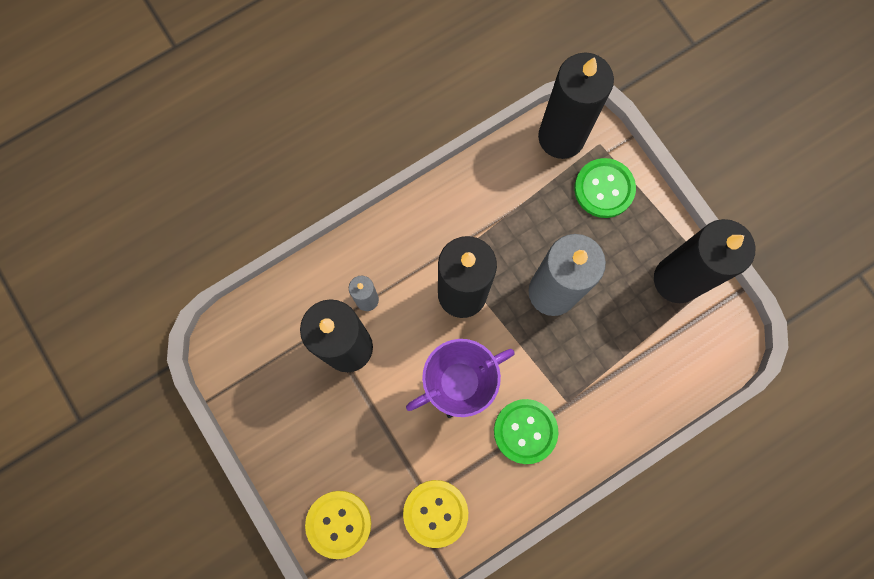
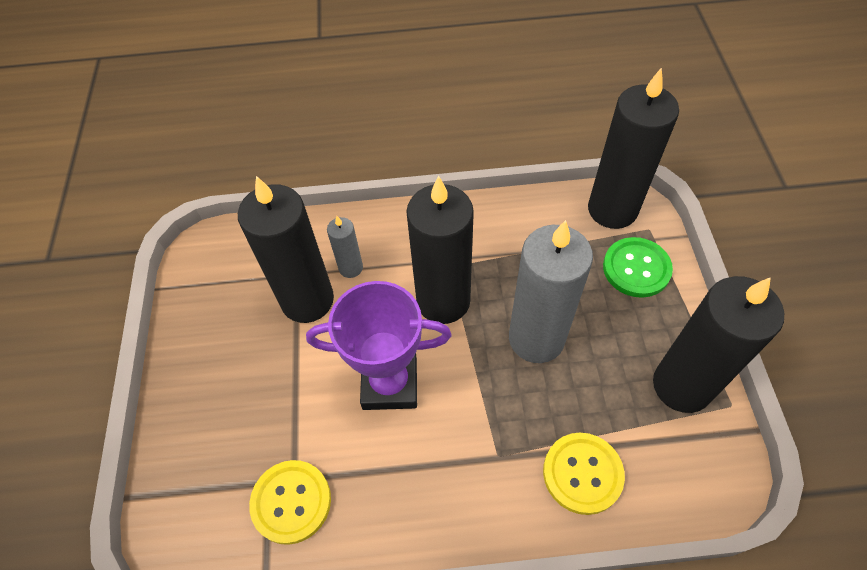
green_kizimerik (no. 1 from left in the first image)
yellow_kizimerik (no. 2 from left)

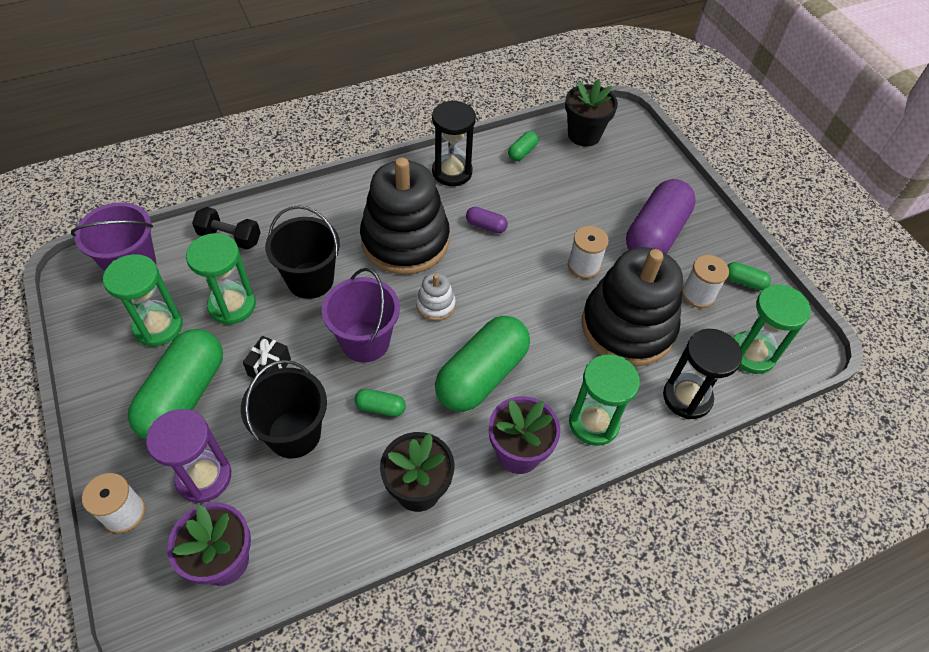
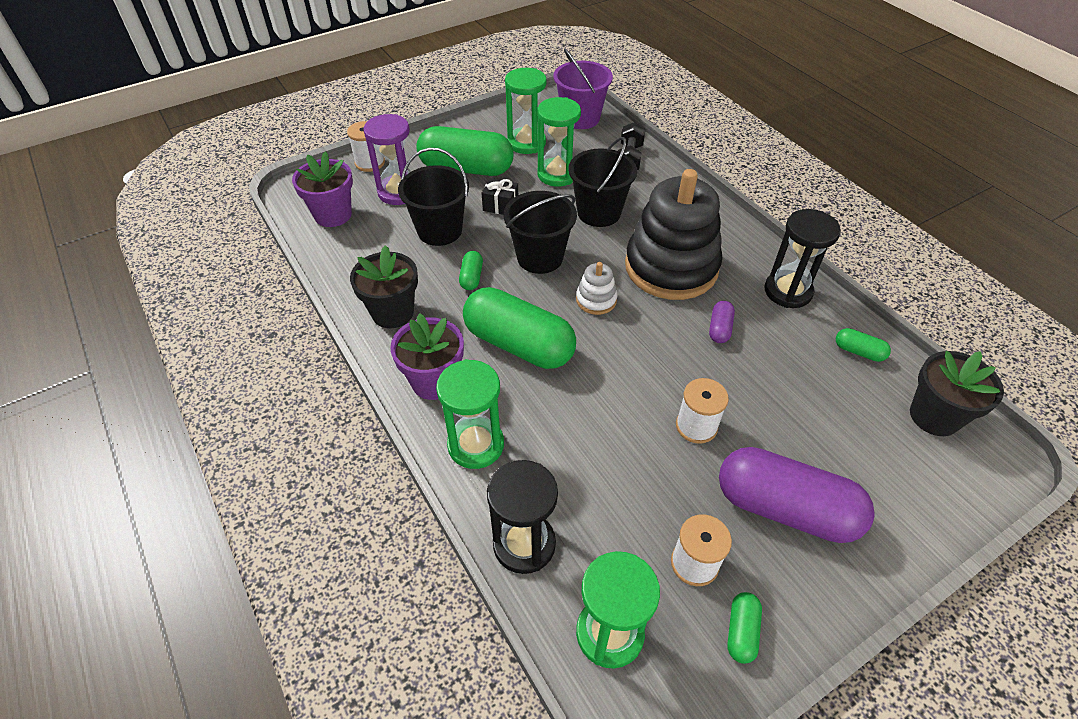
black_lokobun (no. 2 from left in the first image)
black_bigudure (no. 2 from left)

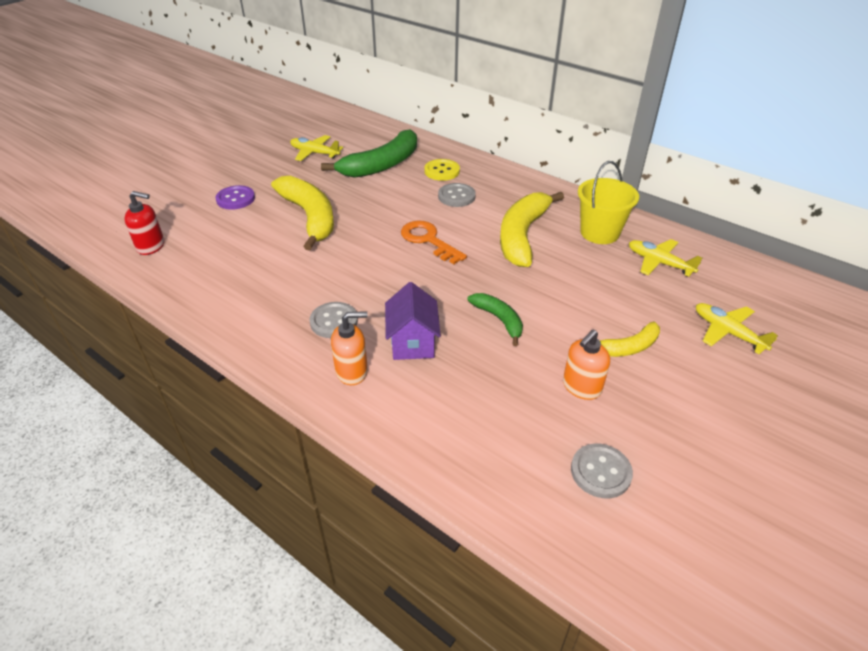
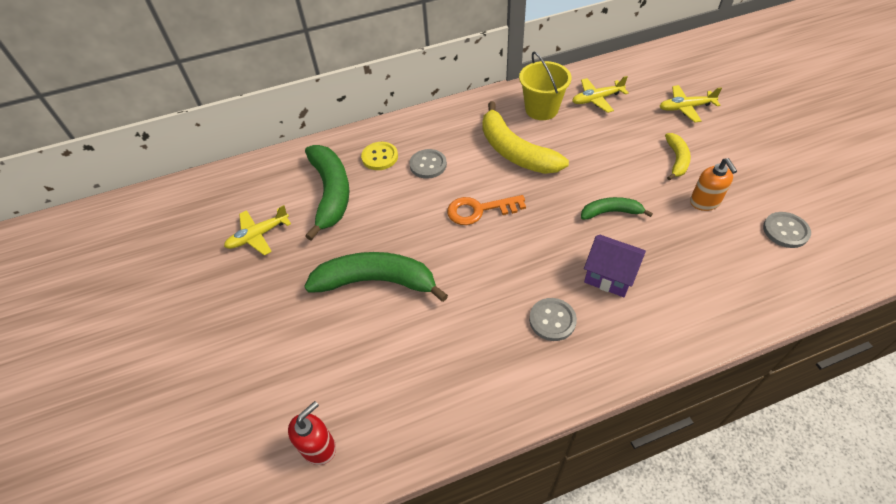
purple_kizimerik
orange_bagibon (no. 1 from left in the first image)
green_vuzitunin (no. 2 from left)

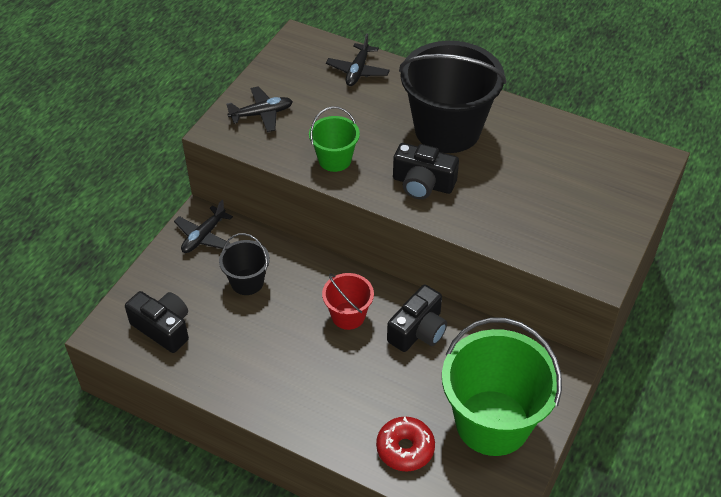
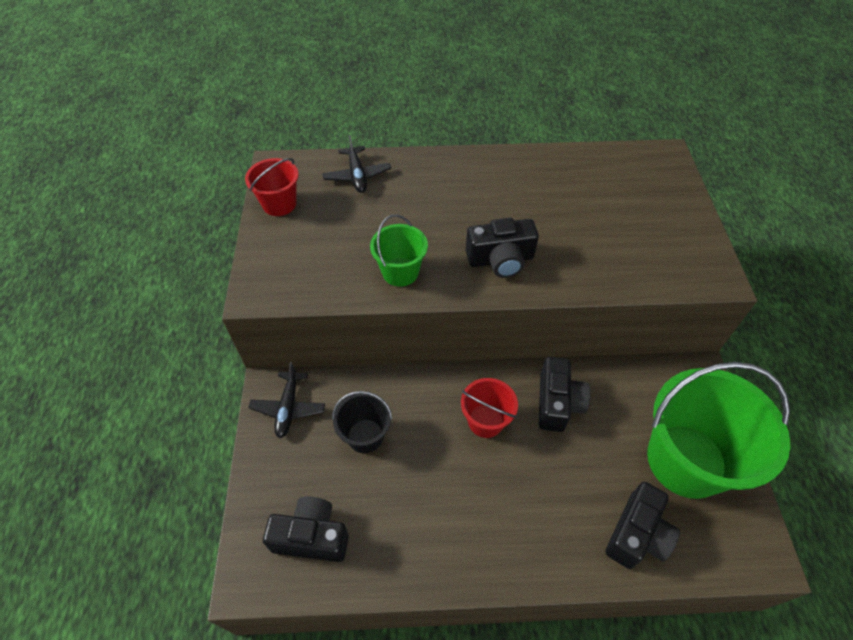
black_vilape (no. 2 from left in the first image)
black_bigudure (no. 2 from left in the first image)
red_bigudure (no. 1 from left)
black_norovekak (no. 4 from left)

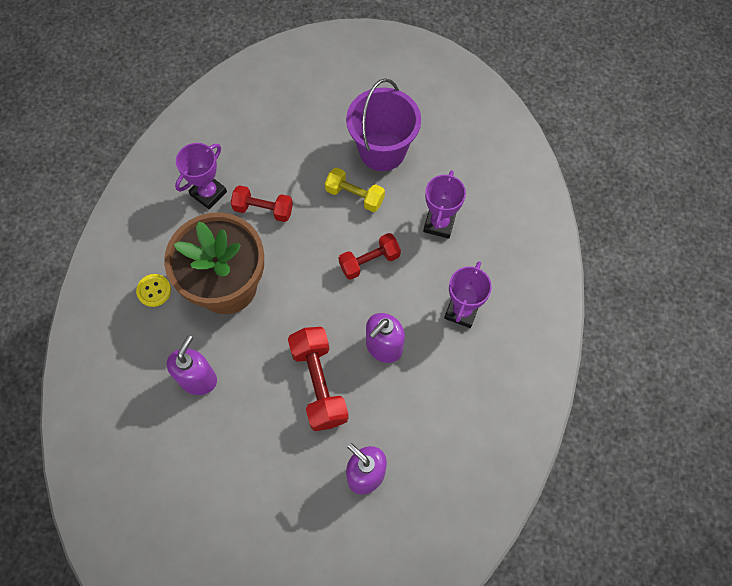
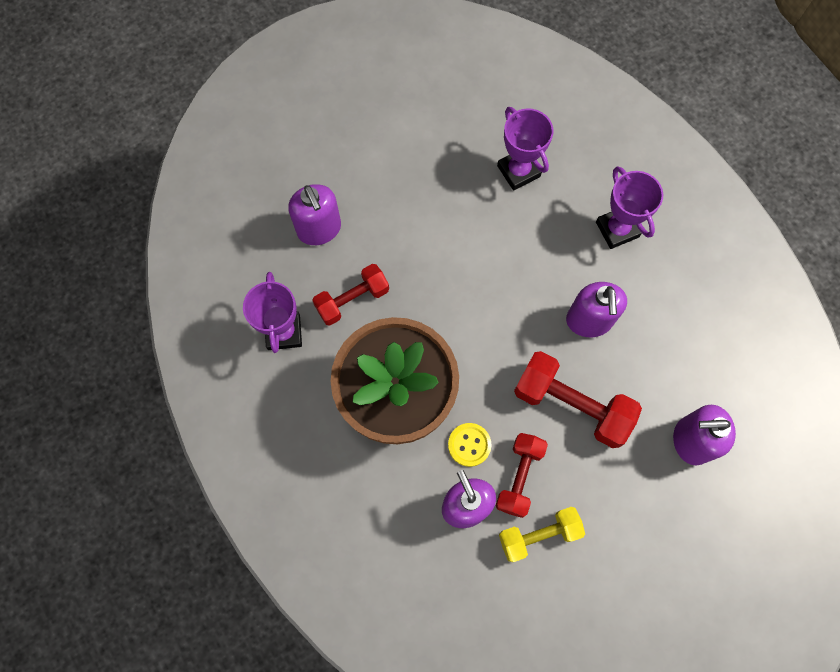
purple_bigudure
purple_bagibon (no. 1 from left)
yellow_kizimerik
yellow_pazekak
red_pazekak (no. 2 from left)

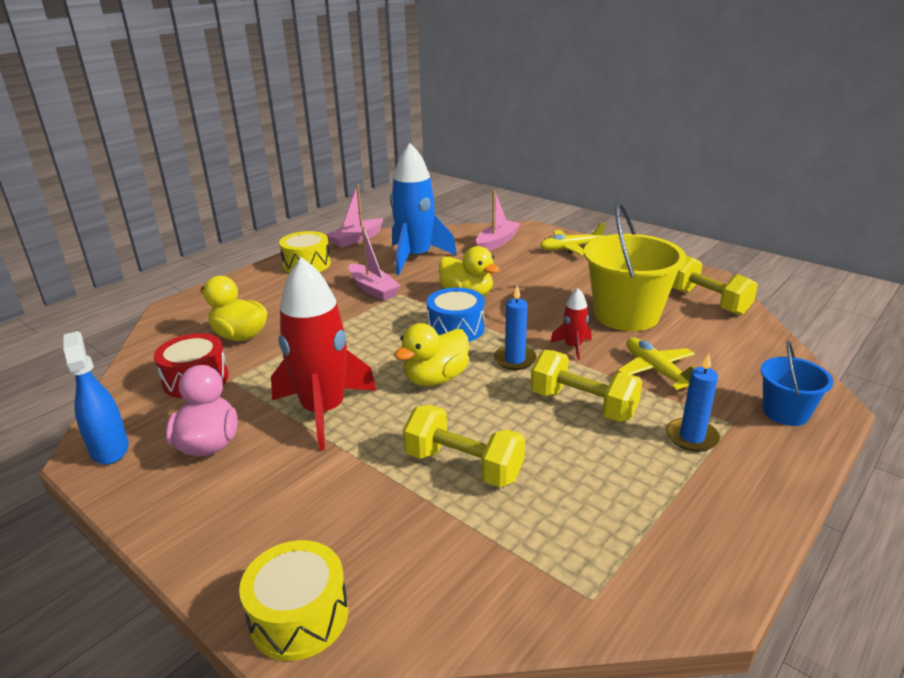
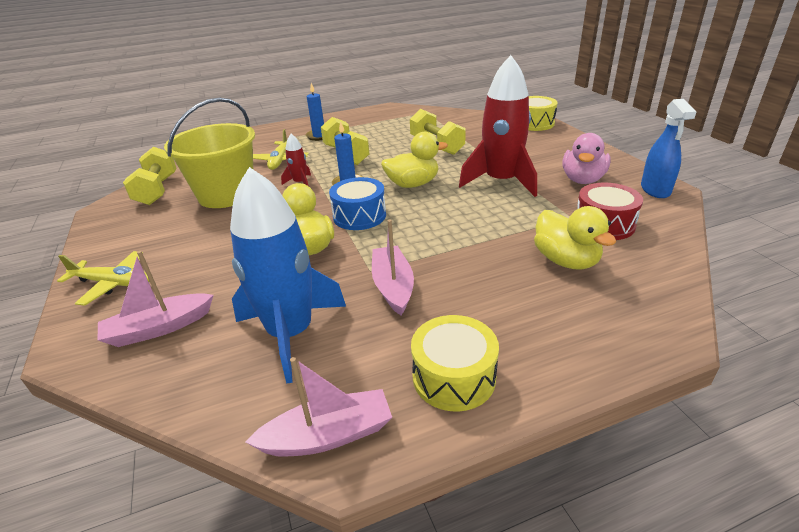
blue_bigudure

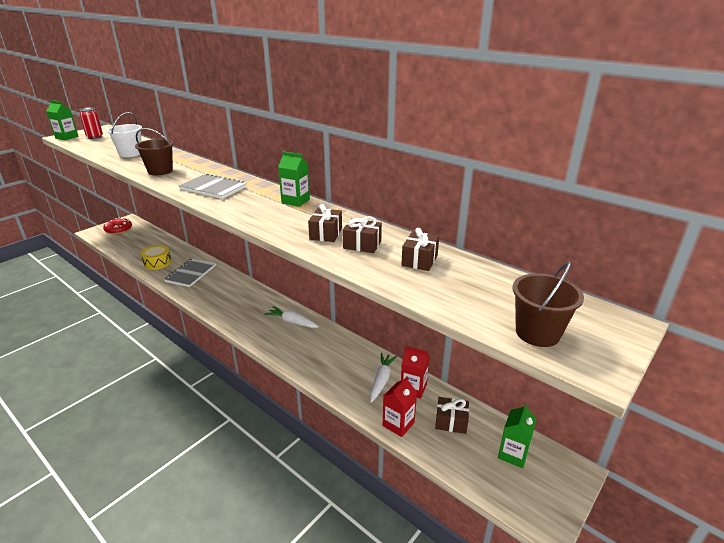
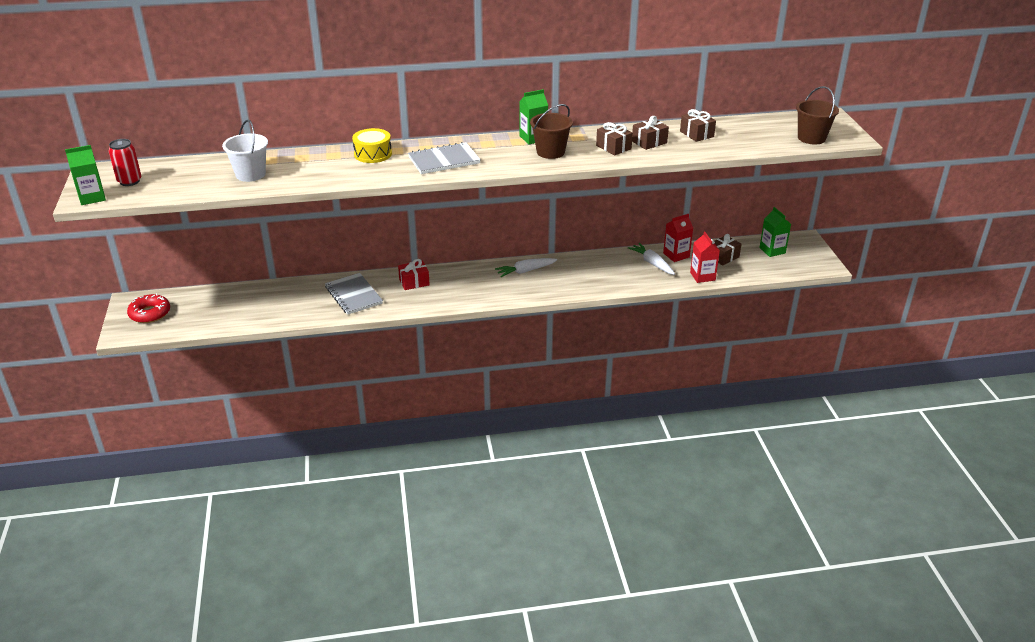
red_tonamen
brown_bigudure (no. 1 from left)
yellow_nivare

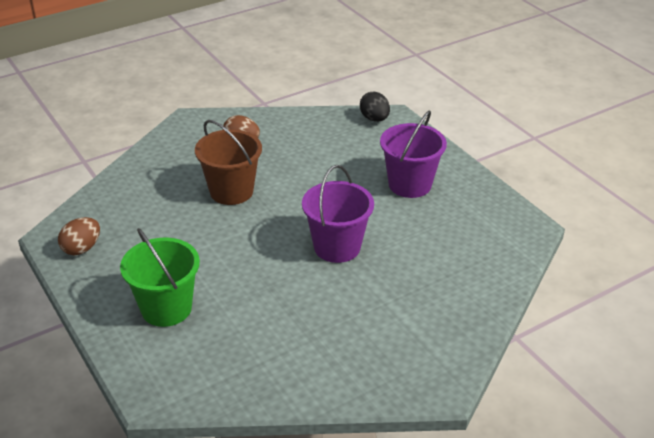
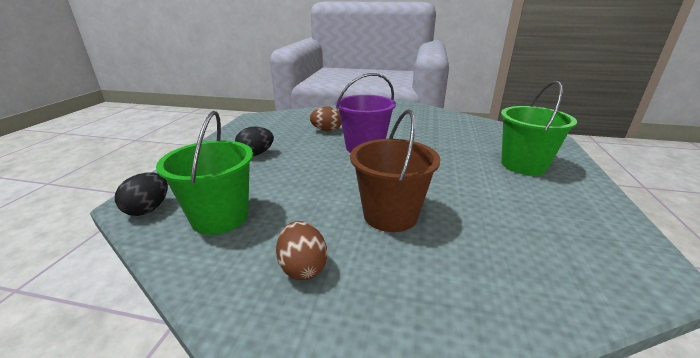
green_bigudure (no. 1 from left)
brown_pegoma (no. 2 from left)
black_pegoma (no. 2 from left)

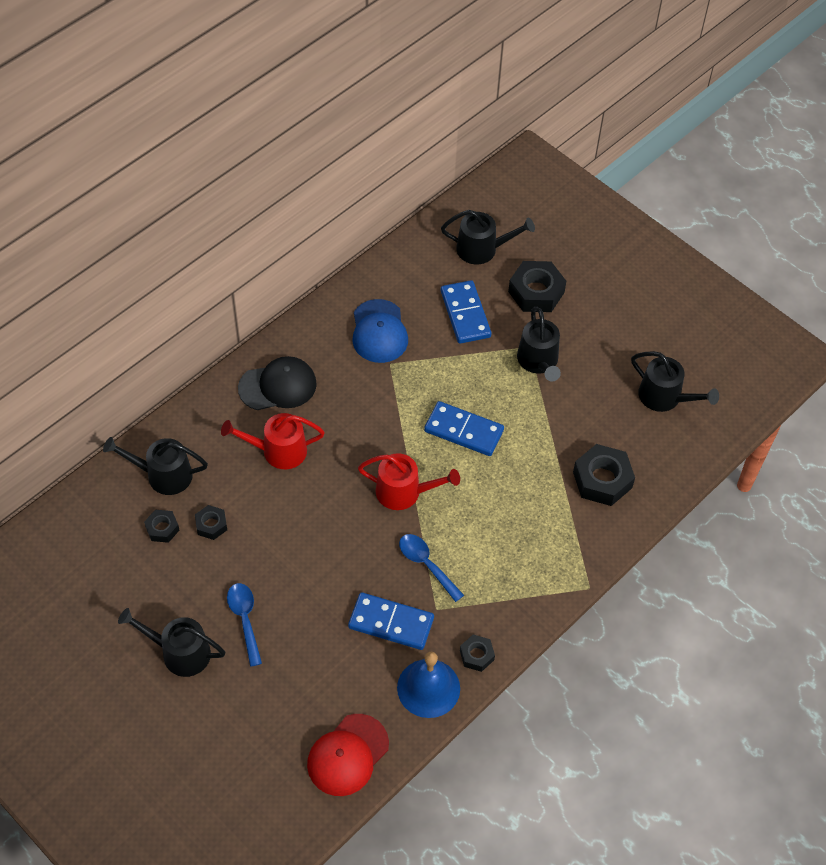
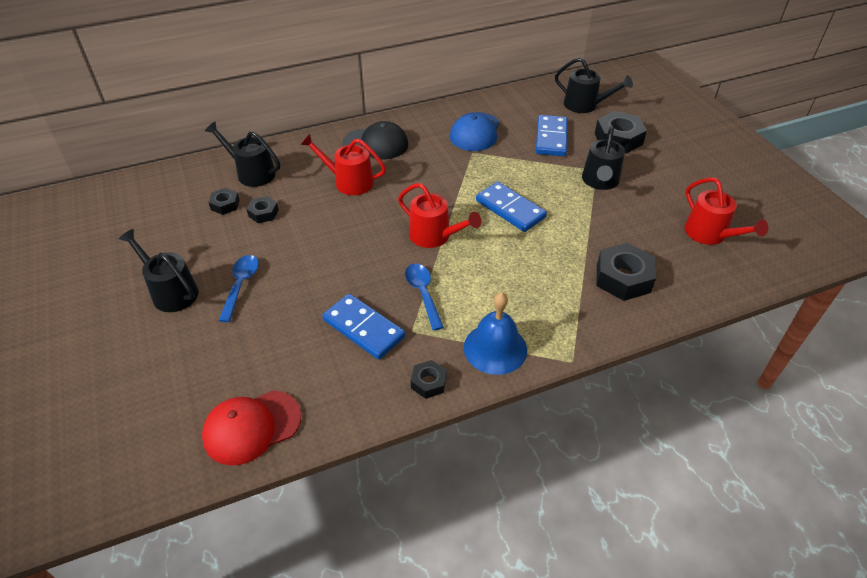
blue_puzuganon
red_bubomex (no. 3 from left)

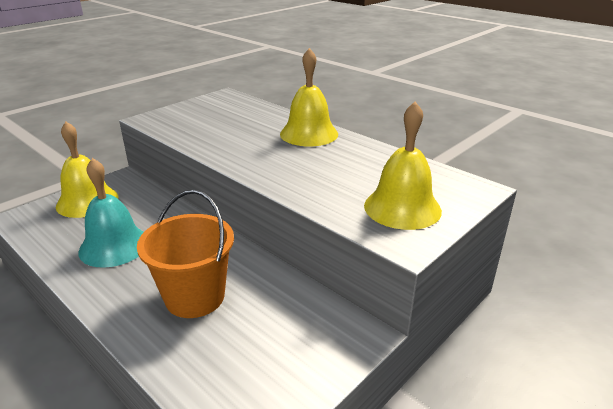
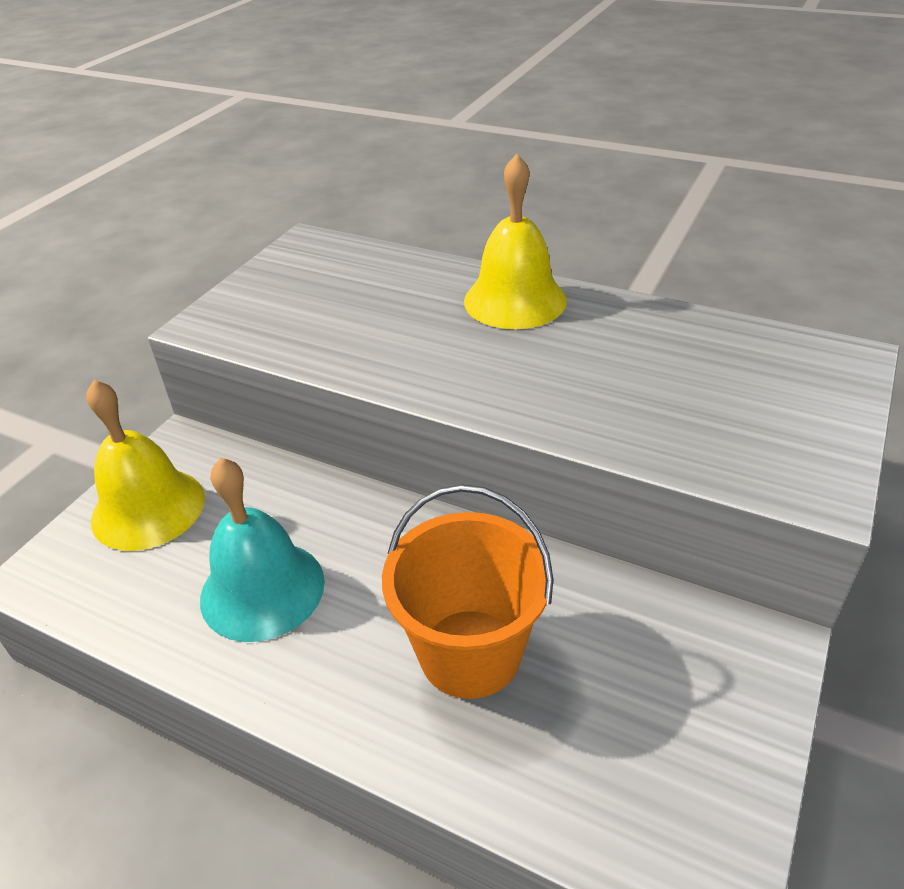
yellow_puzuganon (no. 3 from left in the first image)

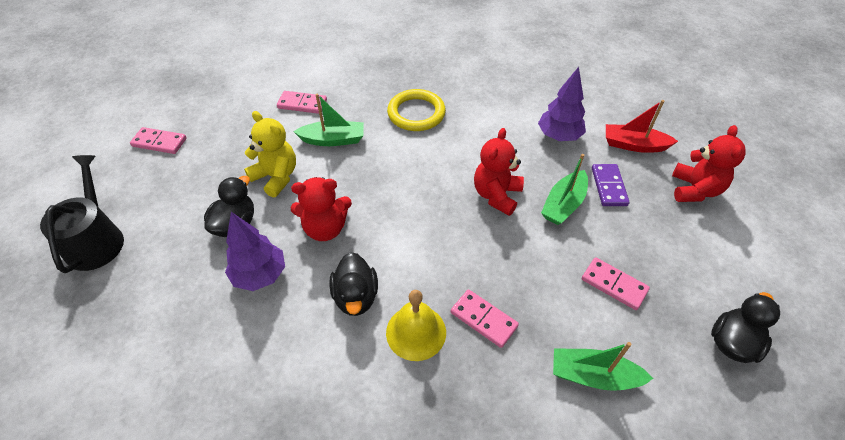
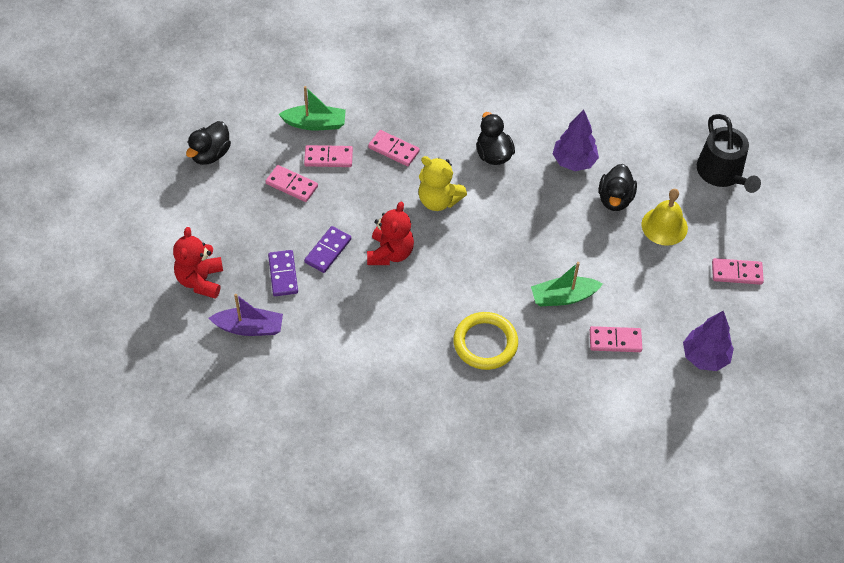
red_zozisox (no. 1 from left in the first image)
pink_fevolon (no. 2 from left)
yellow_zozisox
yellow_puzuganon
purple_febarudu (no. 2 from left)
purple_fevolon (no. 2 from left)
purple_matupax

